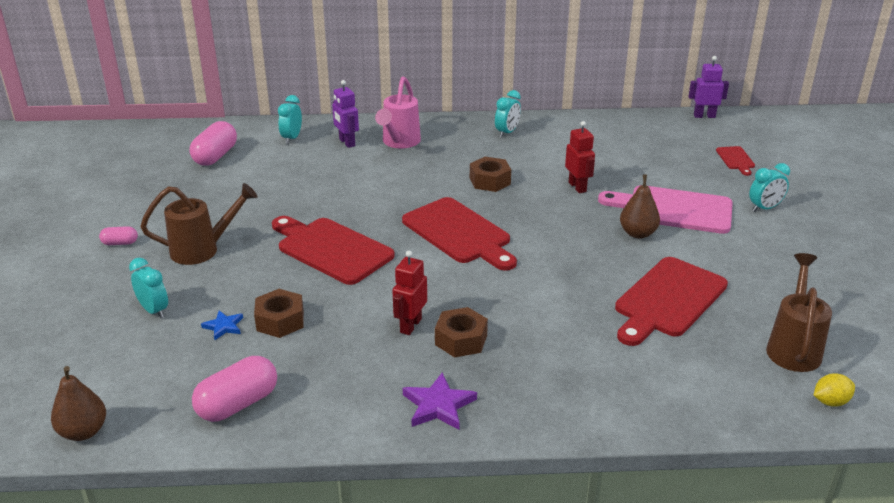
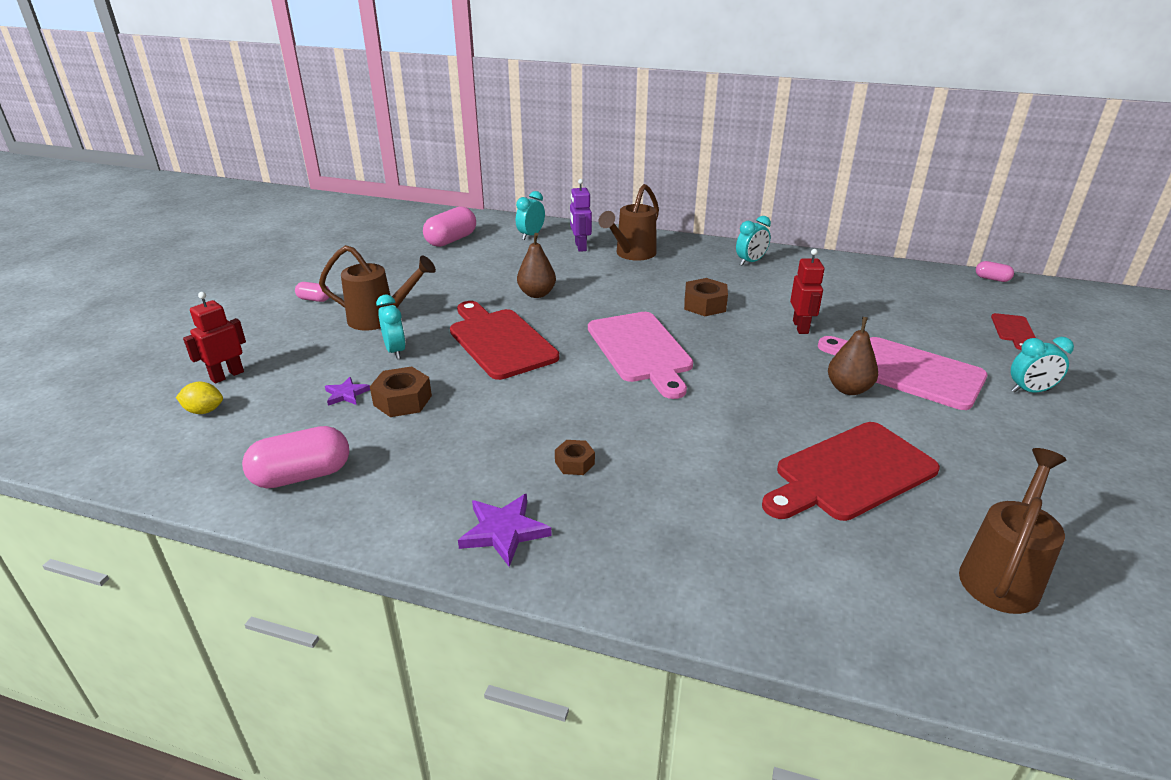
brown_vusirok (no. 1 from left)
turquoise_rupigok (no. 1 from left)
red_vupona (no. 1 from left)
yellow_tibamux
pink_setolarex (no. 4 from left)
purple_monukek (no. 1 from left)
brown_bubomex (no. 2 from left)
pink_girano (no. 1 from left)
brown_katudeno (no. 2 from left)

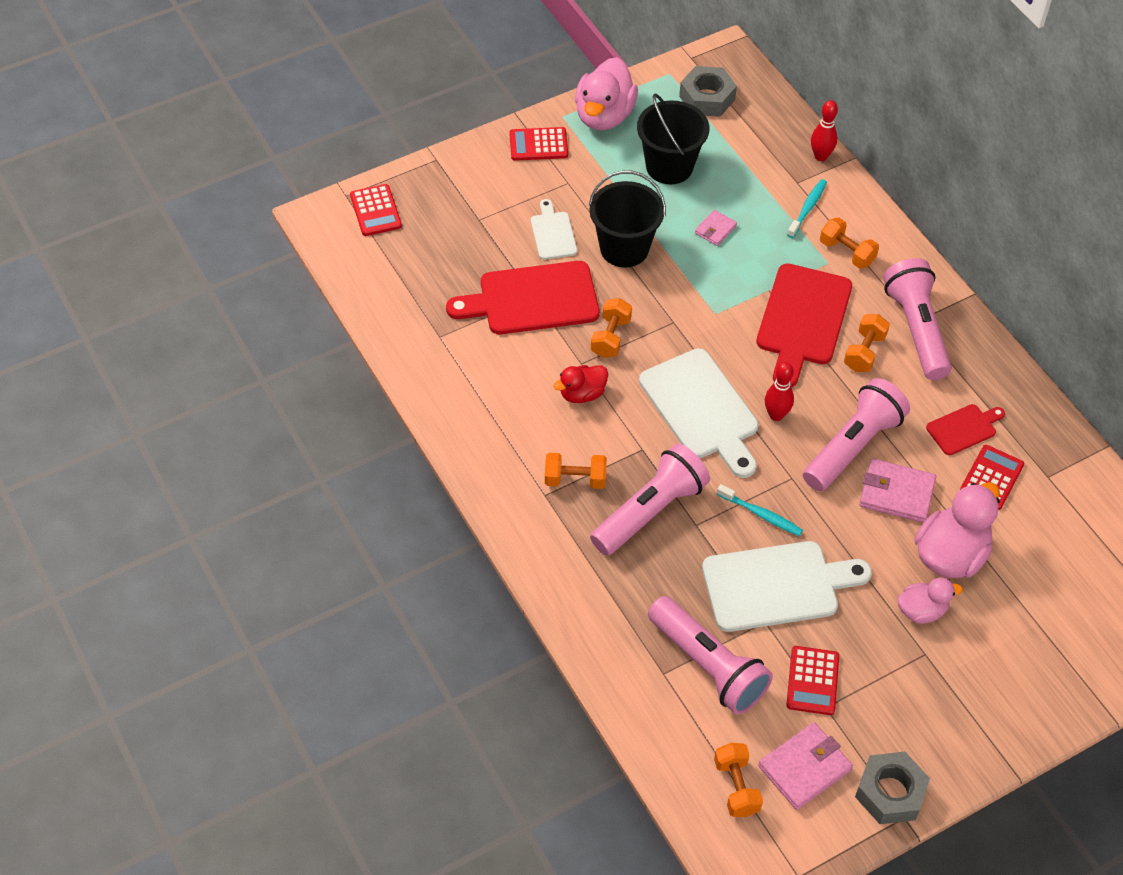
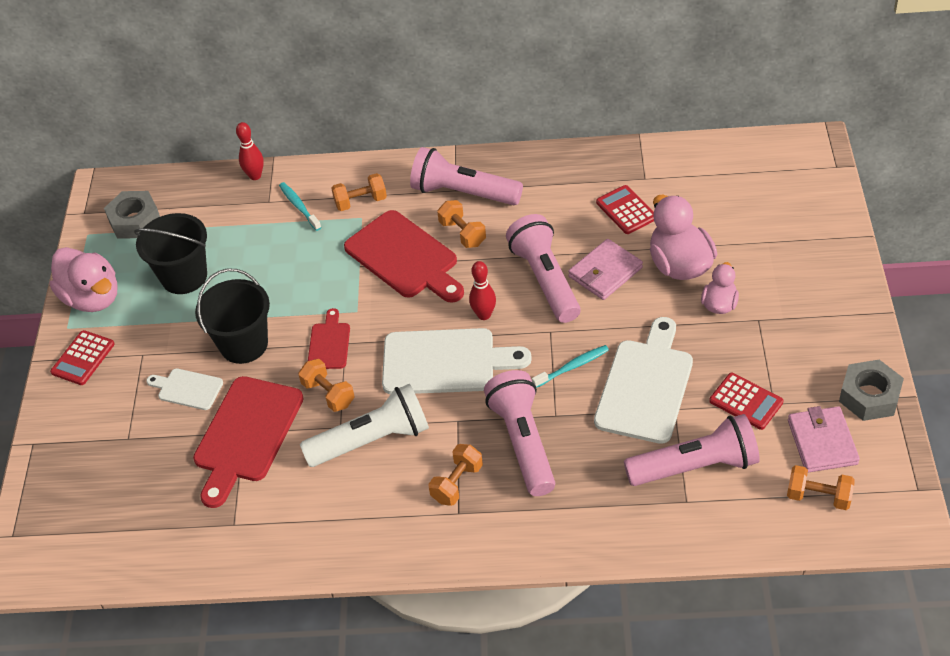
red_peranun (no. 1 from left in the first image)
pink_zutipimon (no. 1 from left in the first image)
red_girano (no. 2 from left)
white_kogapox

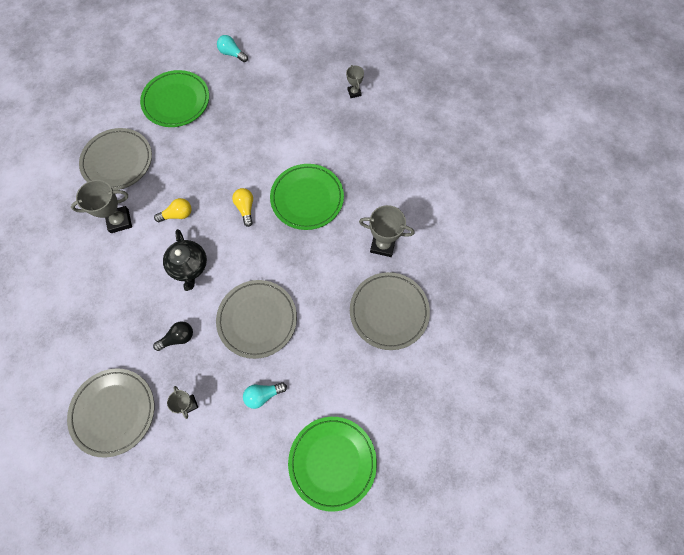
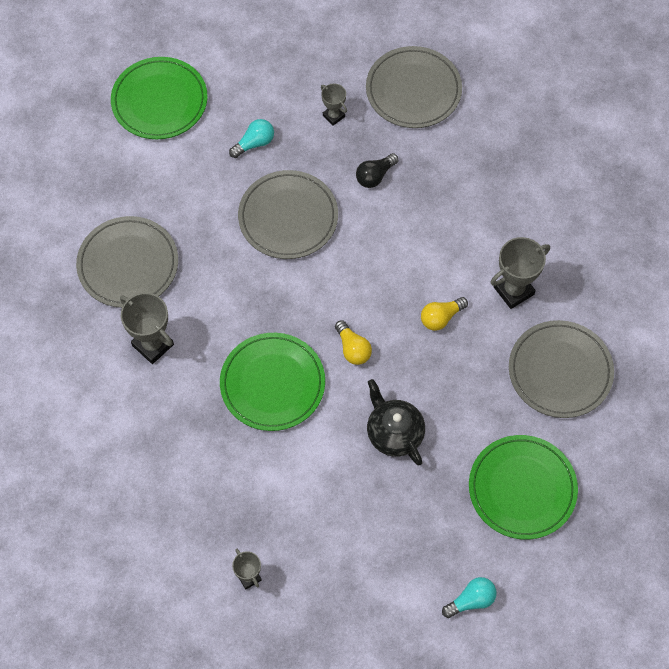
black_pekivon
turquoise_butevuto (no. 2 from left)
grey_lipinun (no. 1 from left)

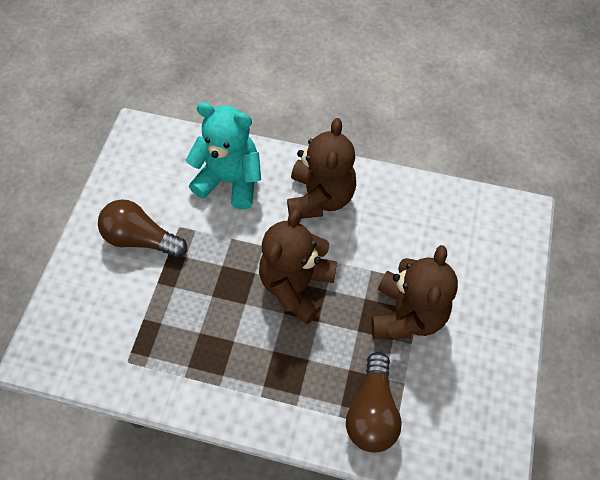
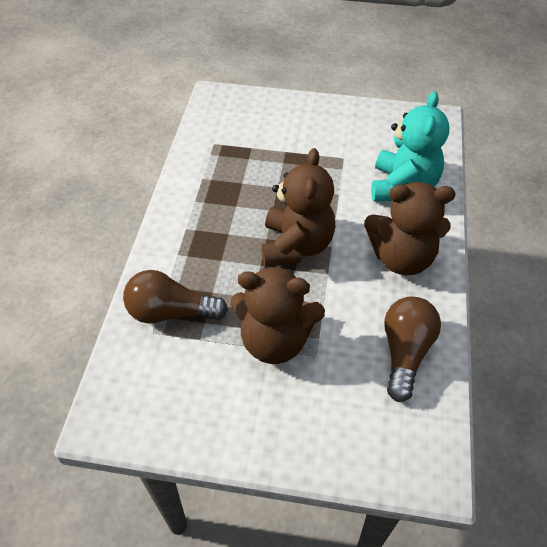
brown_butevuto (no. 2 from left)
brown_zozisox (no. 2 from left)

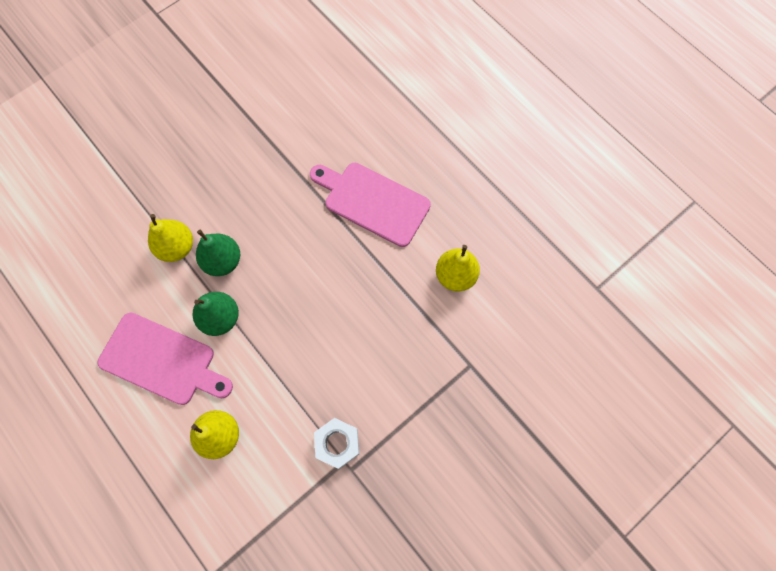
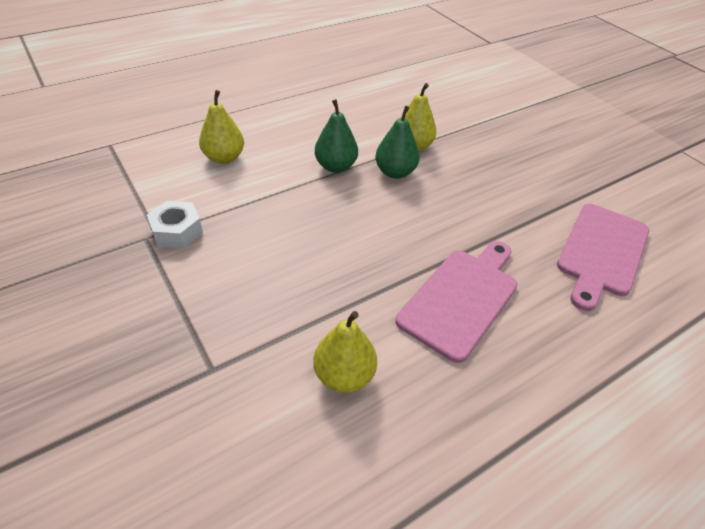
pink_girano (no. 2 from left)

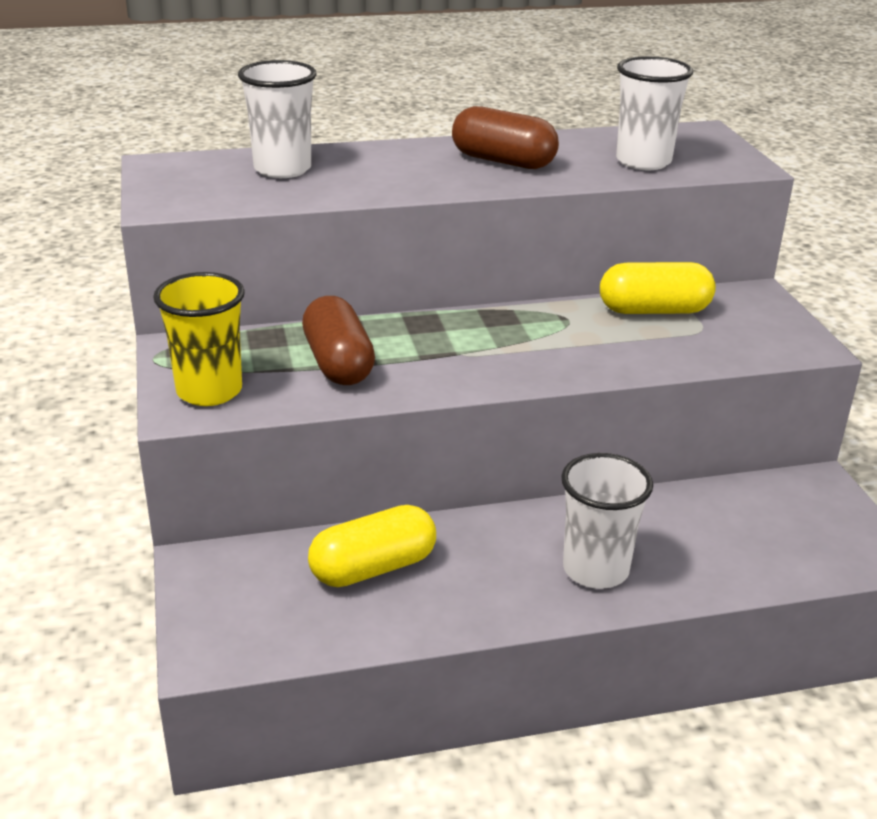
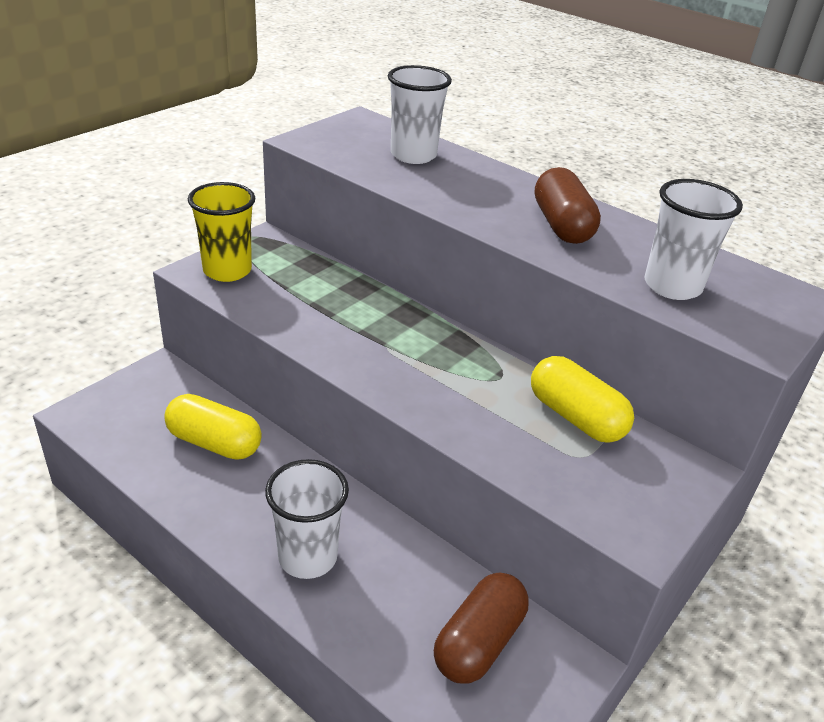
brown_setolarex (no. 1 from left)

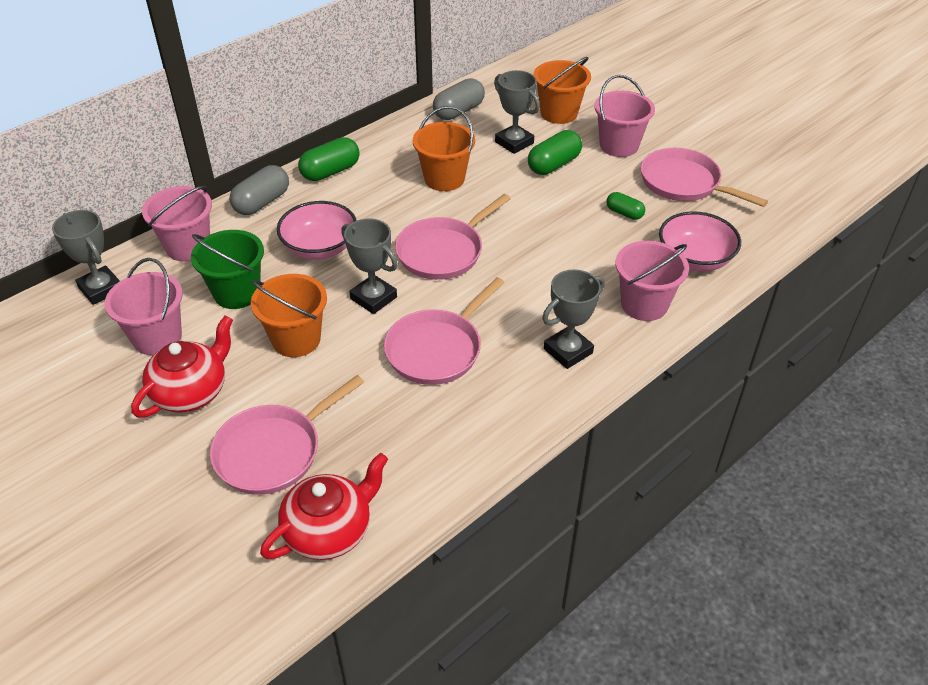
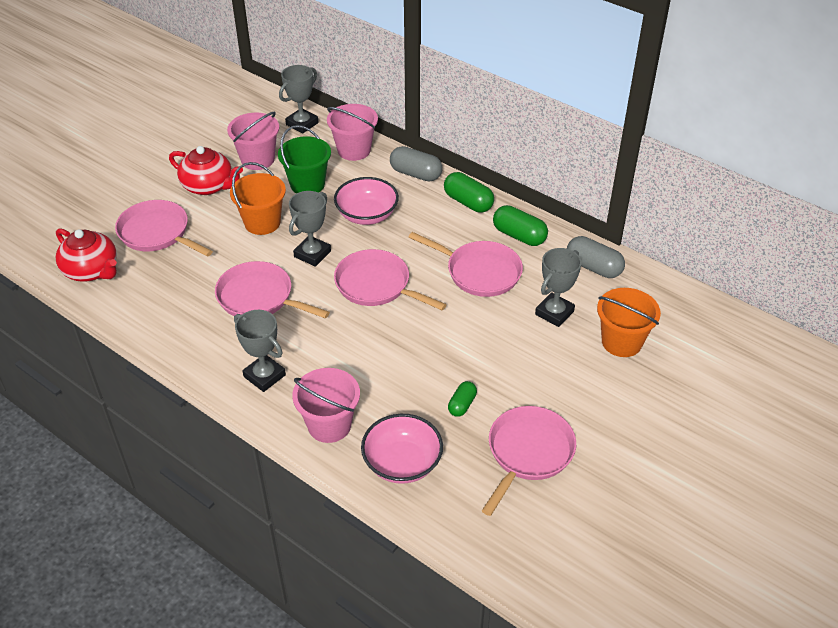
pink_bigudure (no. 3 from left in the first image)
green_setolarex (no. 3 from left)
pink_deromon (no. 4 from left)

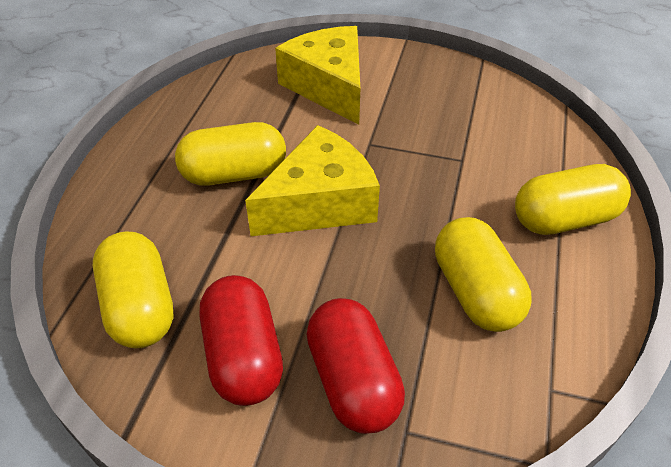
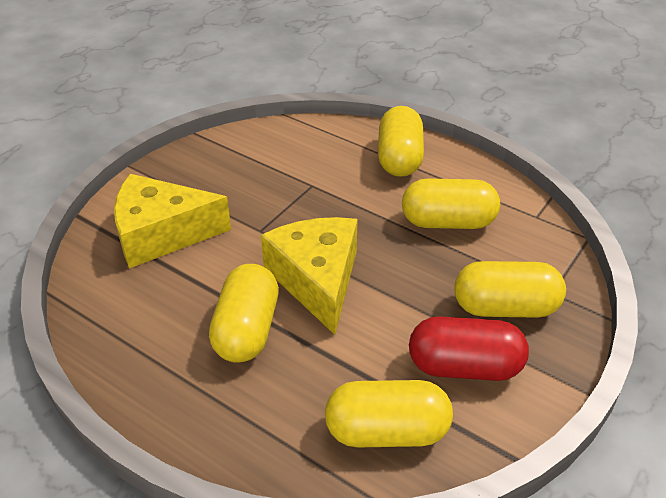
yellow_setolarex (no. 5 from left)

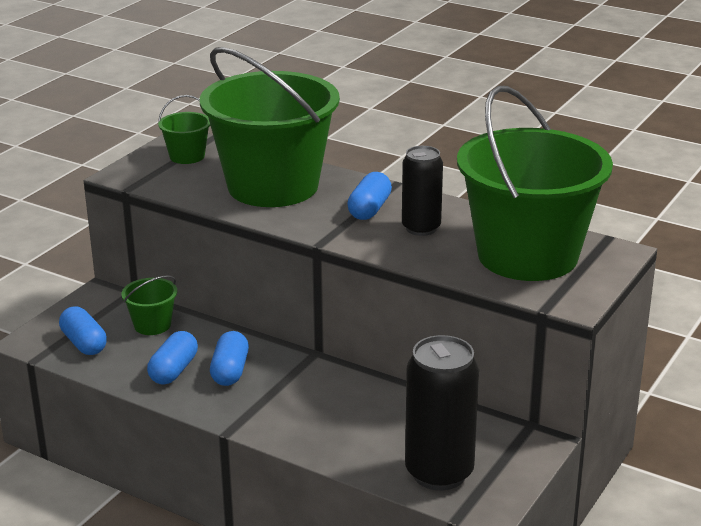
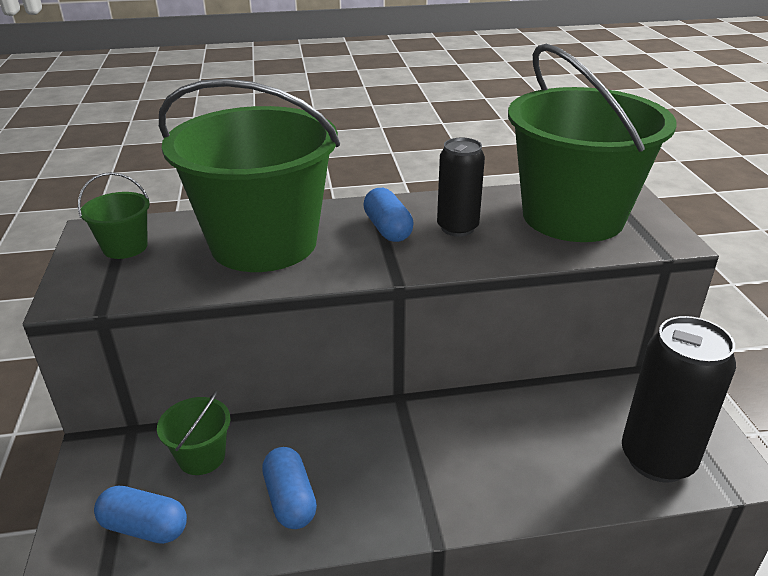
blue_setolarex (no. 3 from left in the first image)

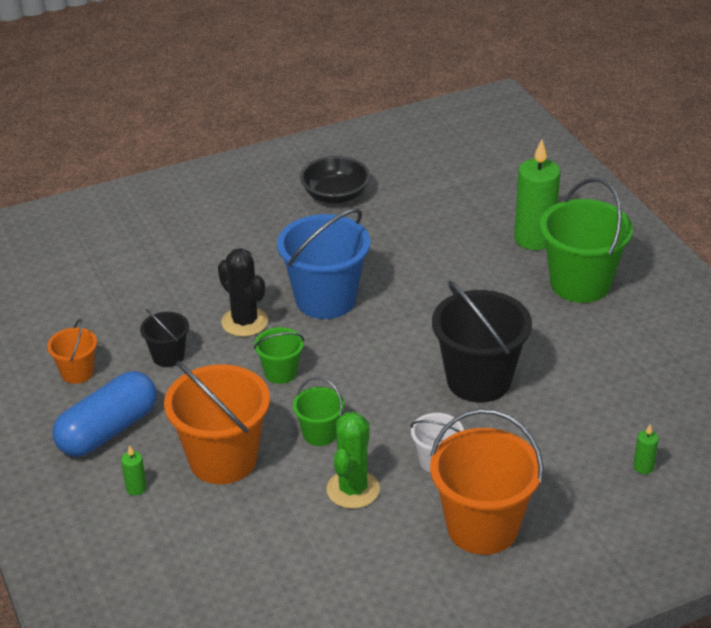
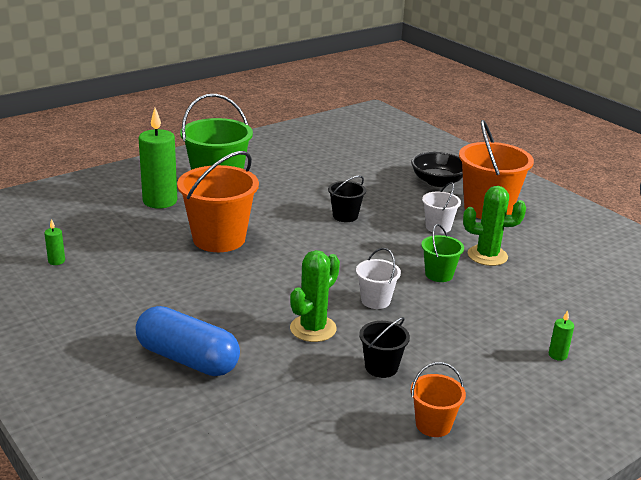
blue_bigudure
blue_setolarex
orange_bigudure (no. 1 from left)
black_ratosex
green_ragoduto (no. 1 from left)
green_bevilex (no. 1 from left)
white_bigudure (no. 1 from left)
black_bigudure (no. 1 from left)

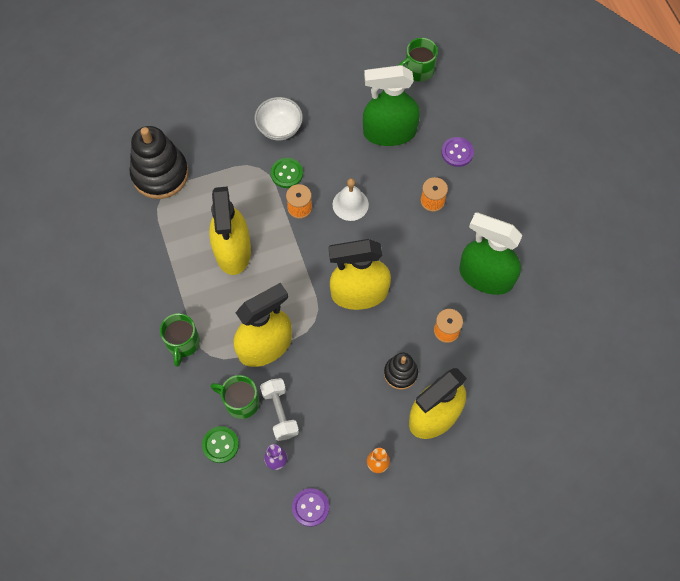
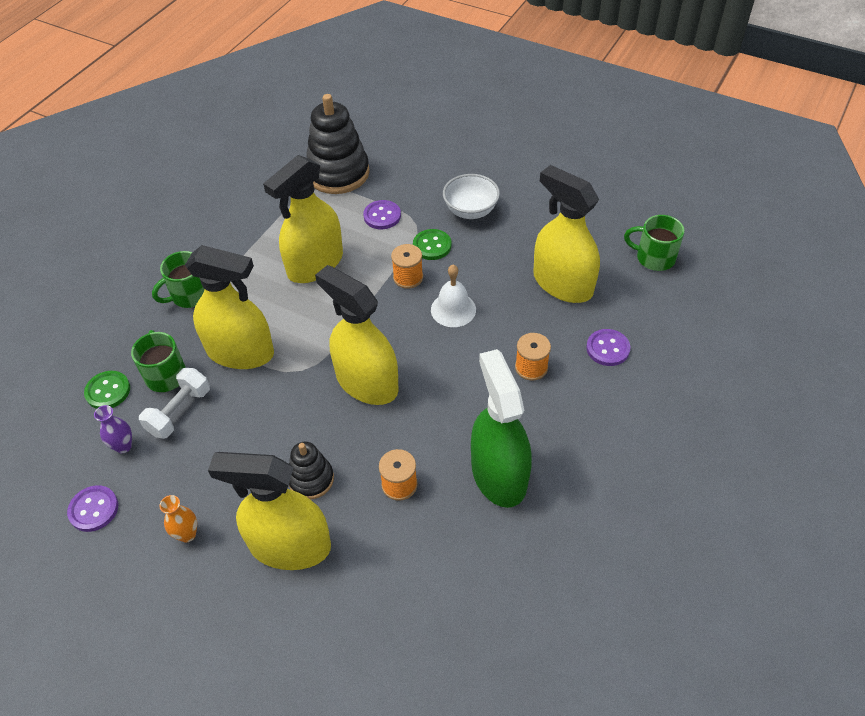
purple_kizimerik (no. 2 from left)
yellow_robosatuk (no. 5 from left)

